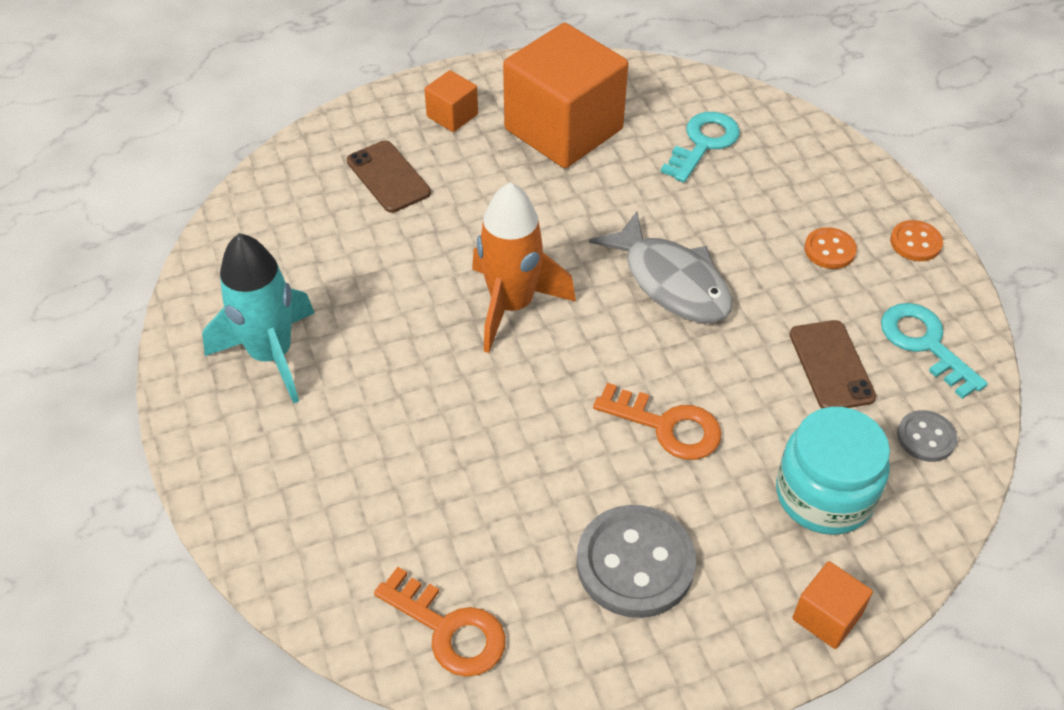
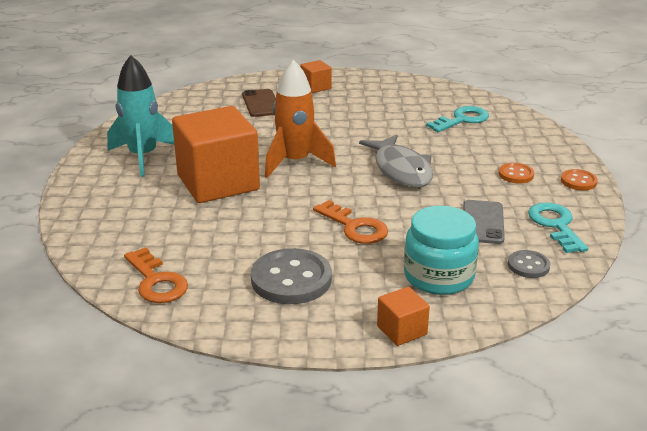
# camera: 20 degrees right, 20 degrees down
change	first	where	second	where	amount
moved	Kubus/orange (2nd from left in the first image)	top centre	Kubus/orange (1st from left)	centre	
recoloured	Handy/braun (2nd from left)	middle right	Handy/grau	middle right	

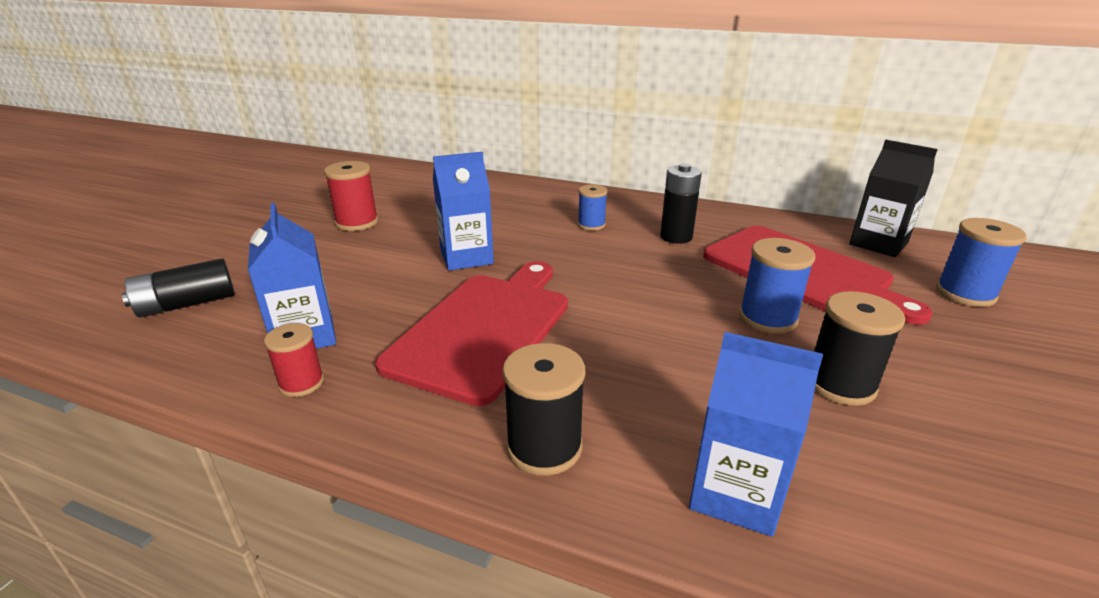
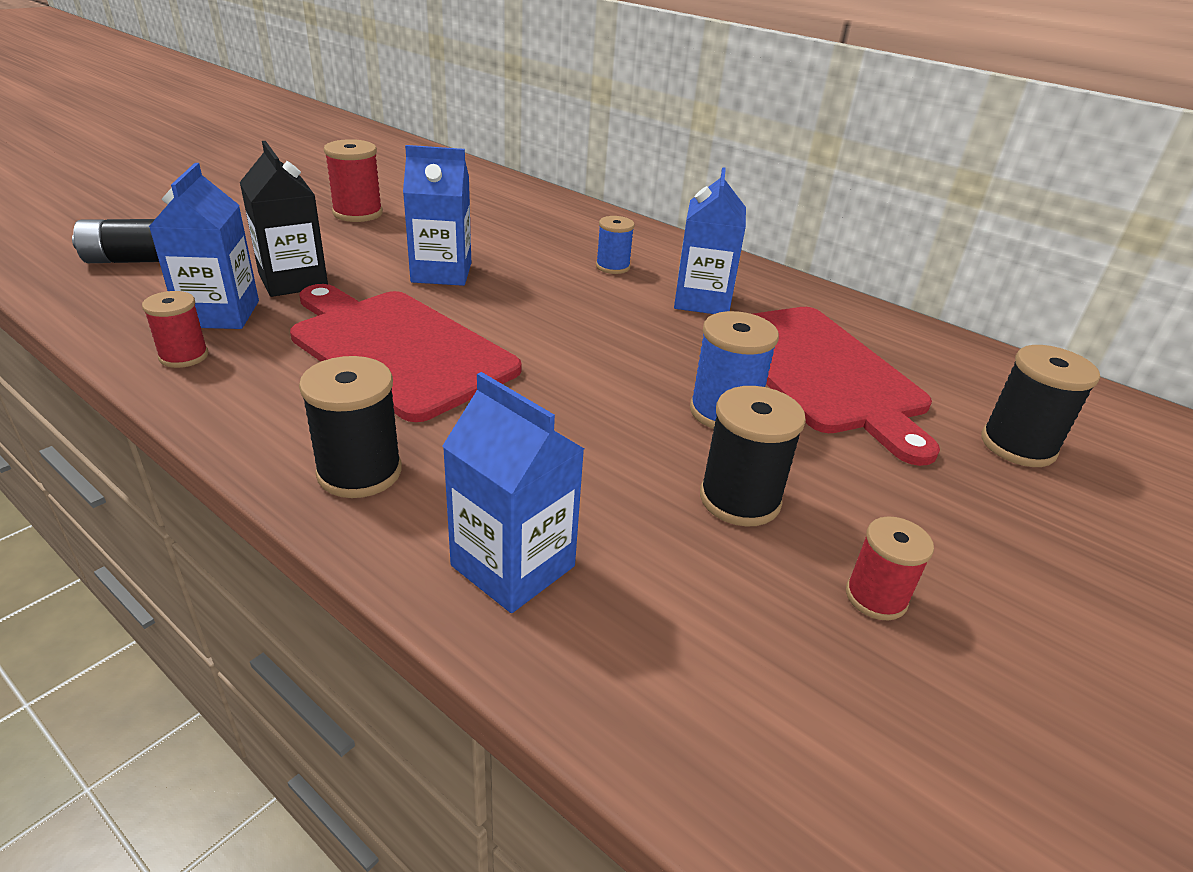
# camera: 15 degrees right, 5 degrees up
change	first	where	second	where	amount
moved	Getränkekarton/schwarz	top right		top left	
turned	Schneidebrett/rot (1st from left)	centre		centre	90 degrees counterclockwise
replaced	Batterie/schwarz (2nd from left)	centre	Getränkekarton/blau (4th from left)	top centre	
added			Garnrolle/rot (3rd from left)	middle right	
recoloured	Garnrolle/blau (3rd from left)	middle right	Garnrolle/schwarz (3rd from left)	middle right	

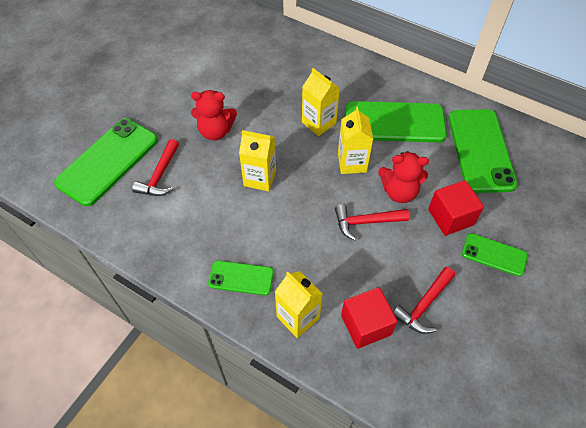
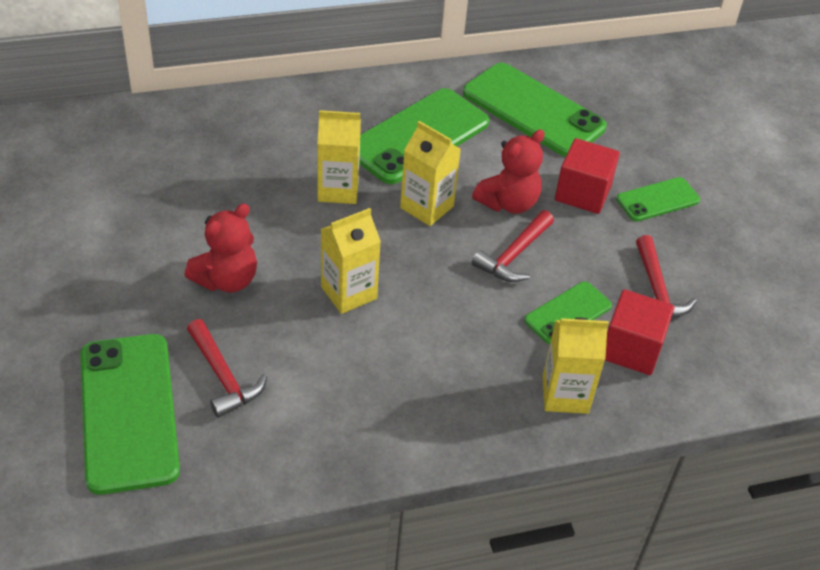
# camera: 50 degrees left, 10 degrees down
change	first	where	second	where	amount
moved	Handy/grün (2nd from left in the first image)	centre	Handy/grün (4th from left)	middle right	

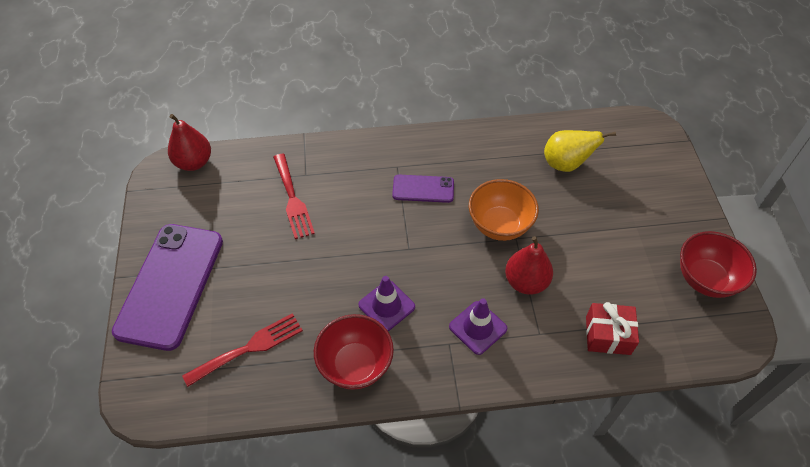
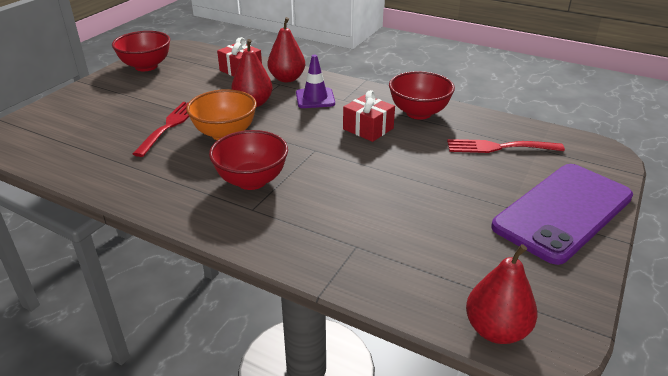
# camera: 145 degrees left, 20 degrees down
change	first	where	second	where	amount
moved	Gabel/rot (2nd from left in the first image)	centre	Gabel/rot (1st from left)	middle left	
replaced	Handy/lila (2nd from left)	centre	Schüssel/rot (2nd from left)	centre	
added			Birne/rot (2nd from left)	top centre	
replaced	Leitkegel/lila (1st from left)	centre	Geschenk/rot (2nd from left)	top centre	
removed	Birne/gelb	top right			

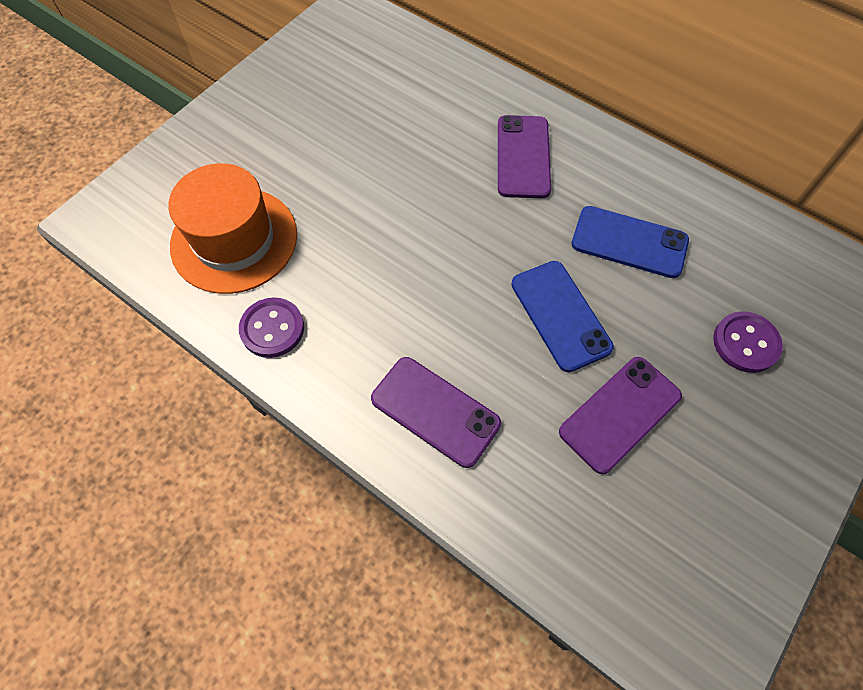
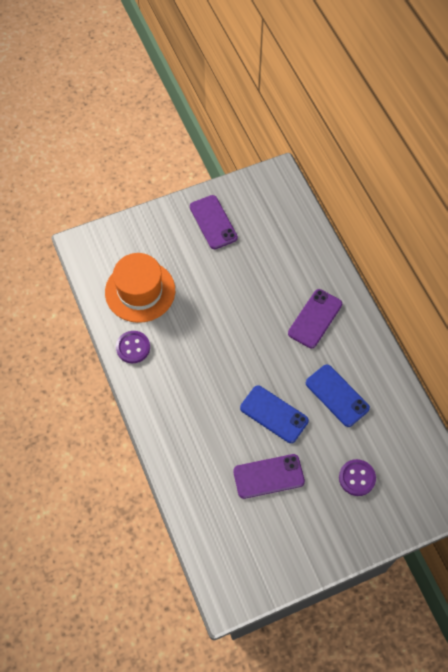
# camera: 30 degrees right, 0 degrees up
change	first	where	second	where	amount
moved	Handy/lila (1st from left)	centre		top centre	
turned	Handy/blau (1st from left)	centre		centre	60 degrees counterclockwise

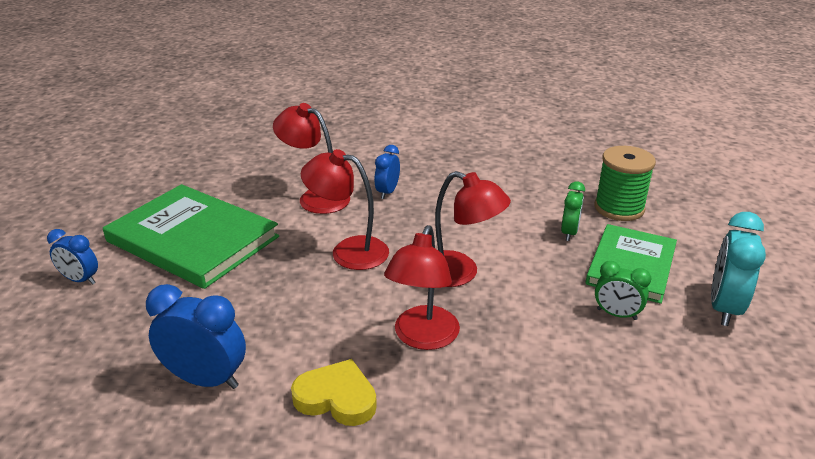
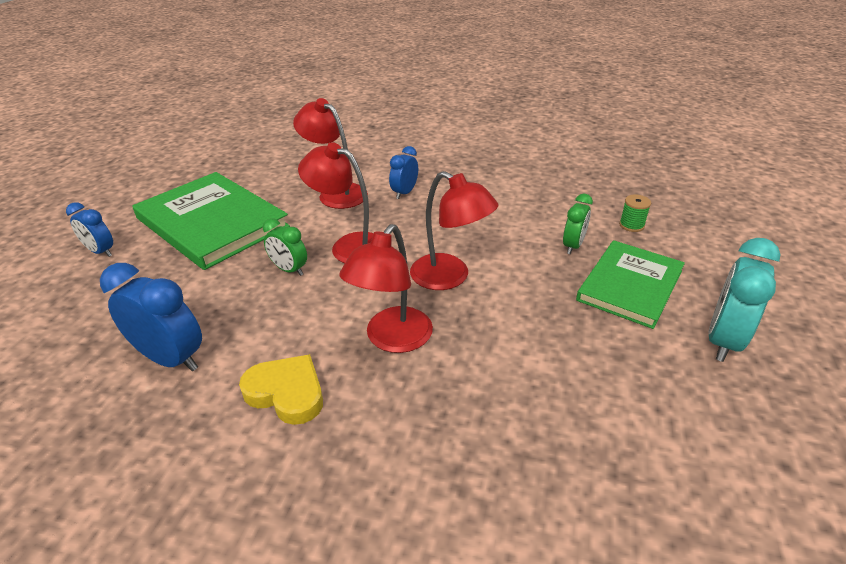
# camera: 10 degrees right, 5 degrees up
change	first	where	second	where	amount
moved	Wecker/grün (2nd from left in the first image)	middle right	Wecker/grün (1st from left)	centre	
resized	Garnrolle/grün	middle right		middle right	x0.48

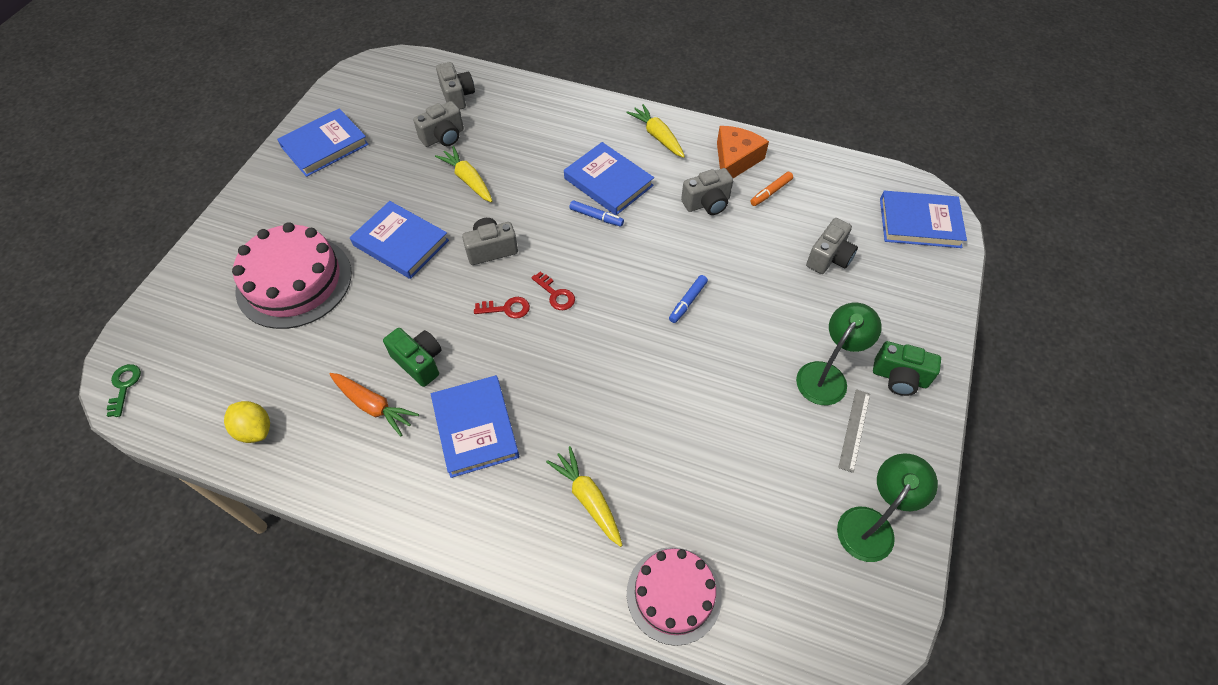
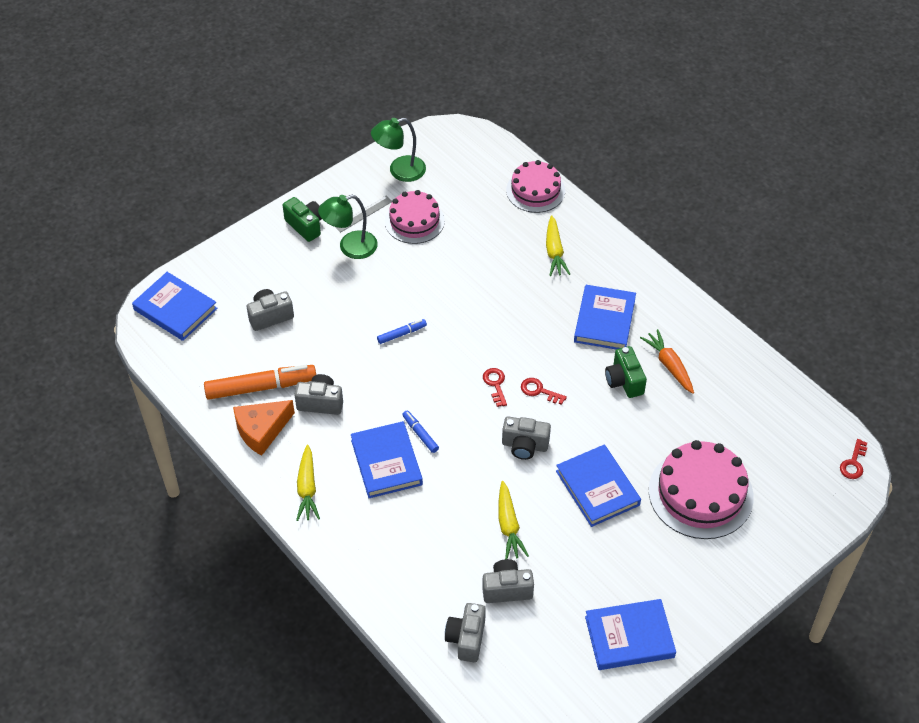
# camera: 150 degrees left, 5 degrees down
change	first	where	second	where	amount
resized	Filzstift/orange	top centre		middle left	x2.08
added			Kuchen/rosa (1st from left)	top centre	
recoloured	Schlüssel/grün	middle left	Schlüssel/rot (3rd from left)	middle right	
removed	Zitrone/gelb	middle left			

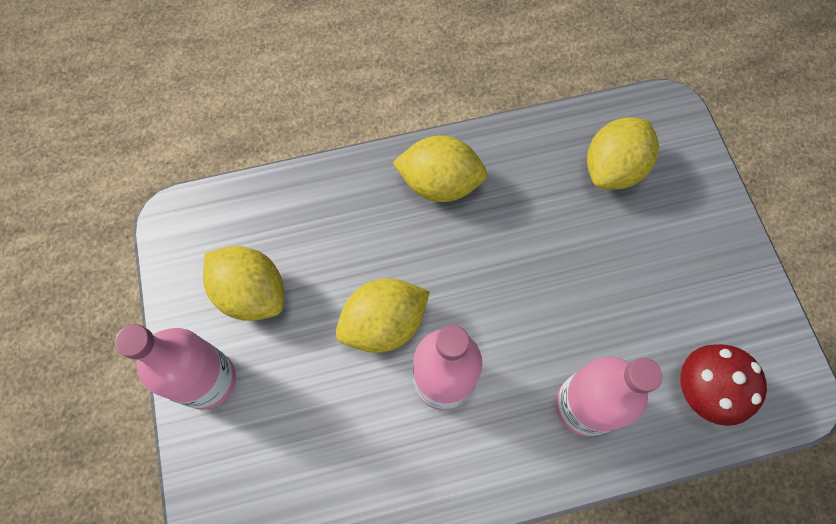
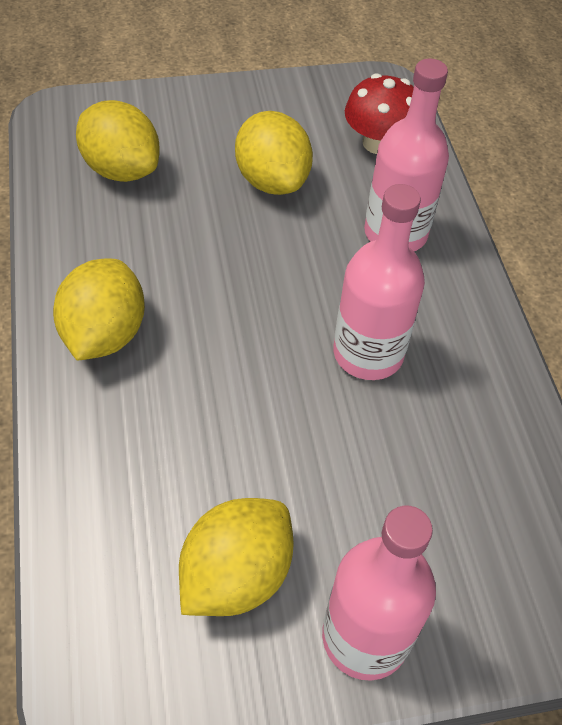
# camera: 90 degrees left, 15 degrees down
change	first	where	second	where	amount
moved	Zitrone/gelb (2nd from left in the first image)	centre	Zitrone/gelb (4th from left)	top centre	

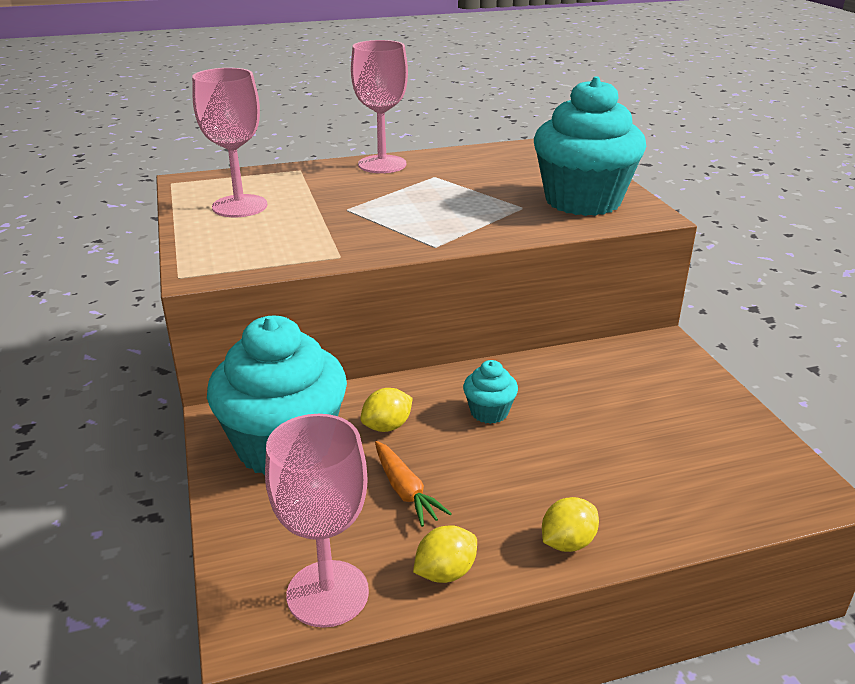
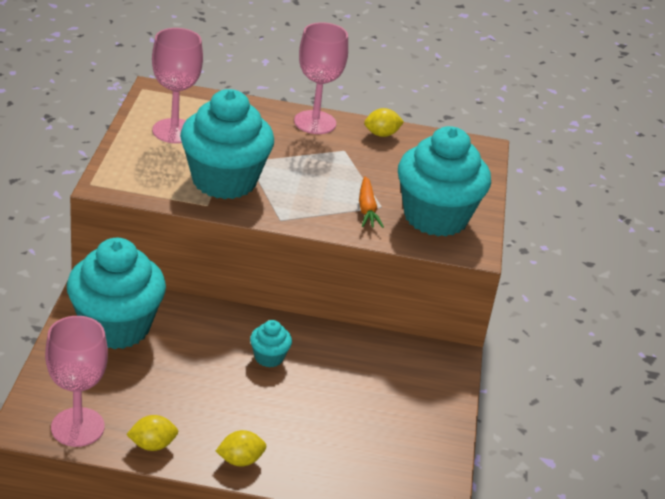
# camera: 20 degrees right, 5 degrees up
change	first	where	second	where	amount
added			Muffin/türkis (2nd from left)	top centre	
moved	Karotte/orange	bottom centre		centre	
moved	Zitrone/gelb (1st from left in the first image)	centre	Zitrone/gelb (3rd from left)	top centre	

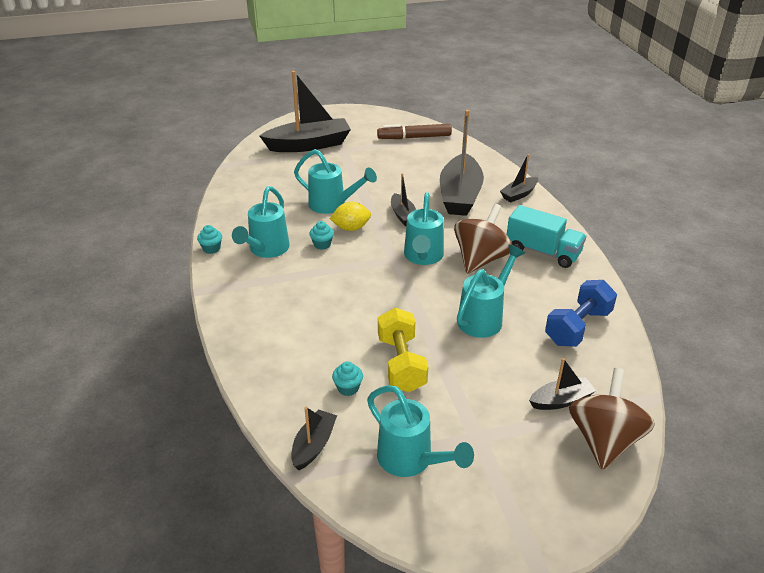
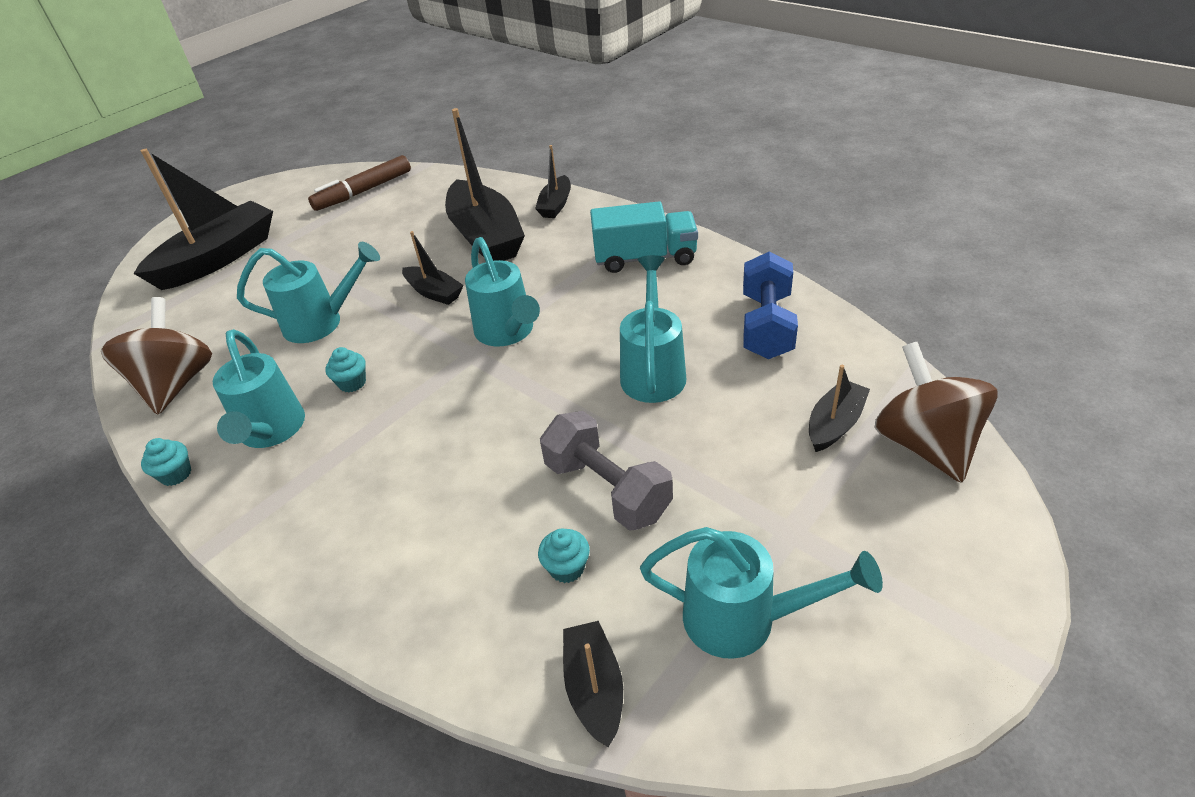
# camera: 30 degrees left, 5 degrees up
change	first	where	second	where	amount
moved	Kreisel/braun (1st from left)	centre		middle left	
recoloured	Hantel/gelb	centre	Hantel/grau	centre	
removed	Zitrone/gelb	centre			

